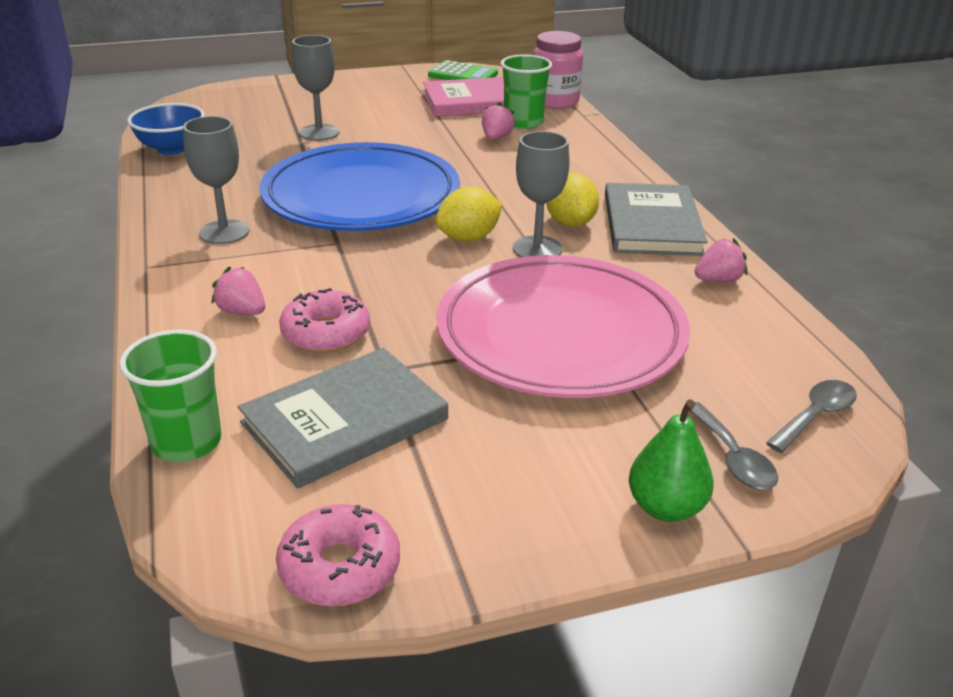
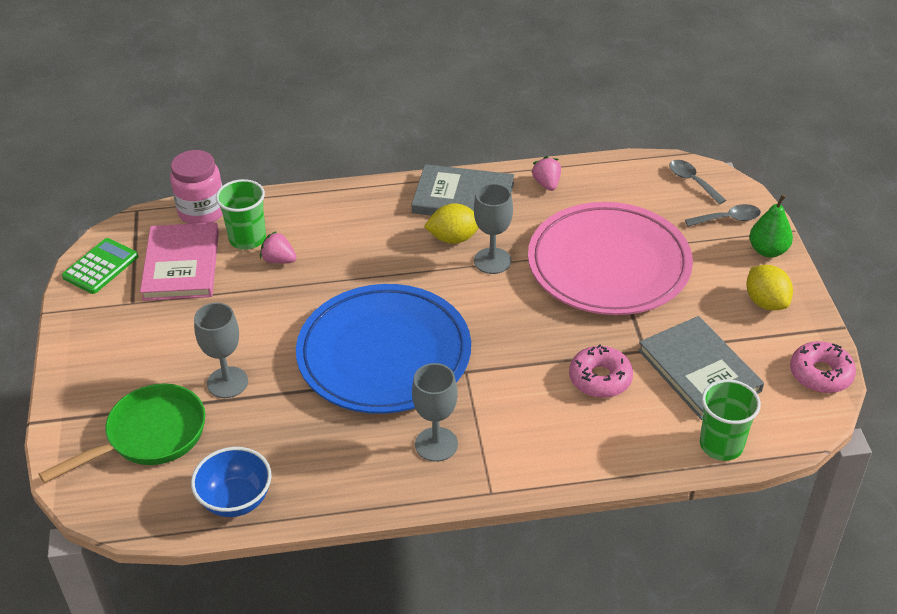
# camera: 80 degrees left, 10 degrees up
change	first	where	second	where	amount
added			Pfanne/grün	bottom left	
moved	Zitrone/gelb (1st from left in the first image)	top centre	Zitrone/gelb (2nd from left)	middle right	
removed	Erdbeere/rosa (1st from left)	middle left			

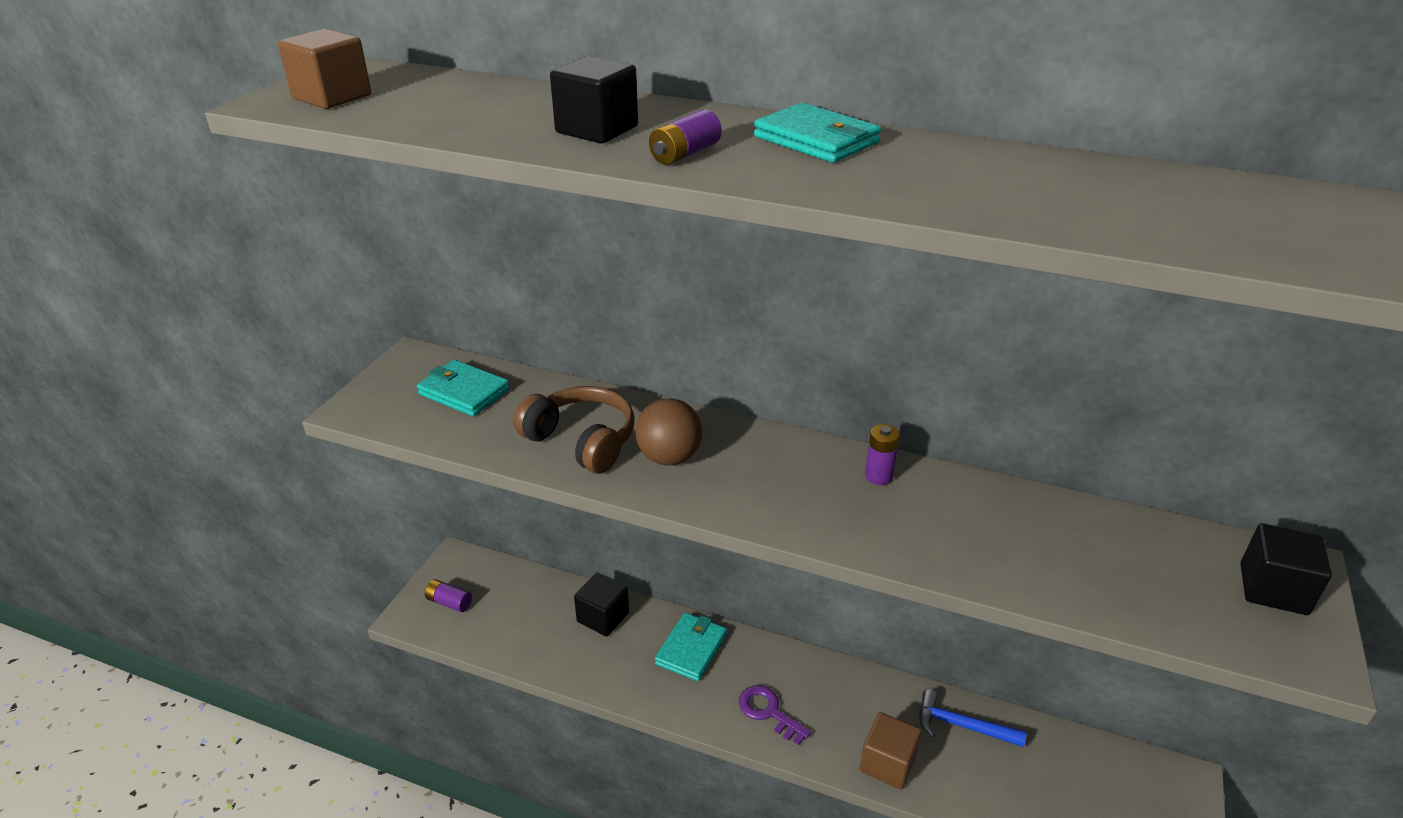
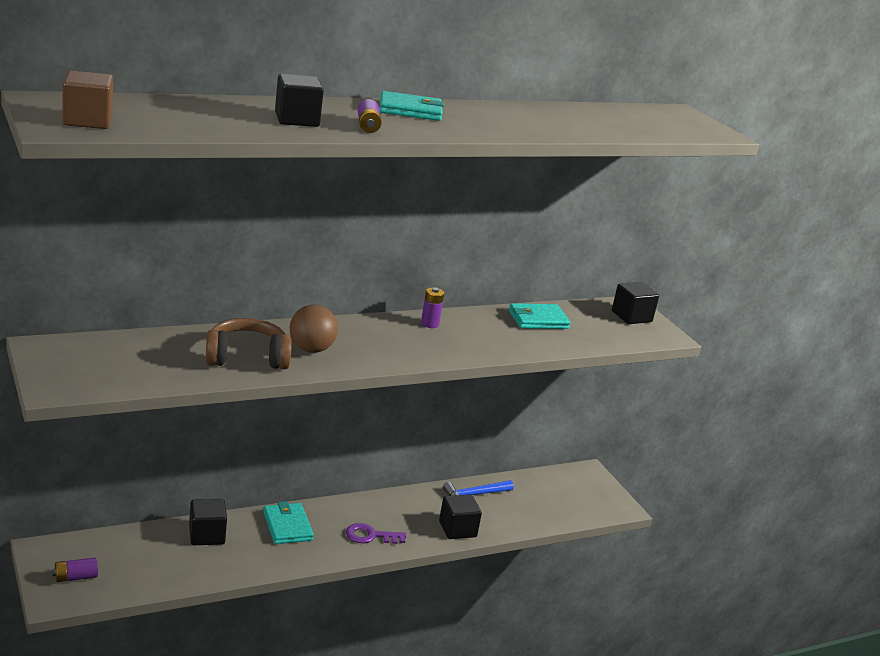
# camera: 50 degrees left, 10 degrees down
change	first	where	second	where	amount
recoloured	Kubus/braun (2nd from left)	bottom centre	Kubus/schwarz (3rd from left)	bottom centre	
moved	Geldbörse/türkis (1st from left in the first image)	middle left	Geldbörse/türkis (3rd from left)	centre	

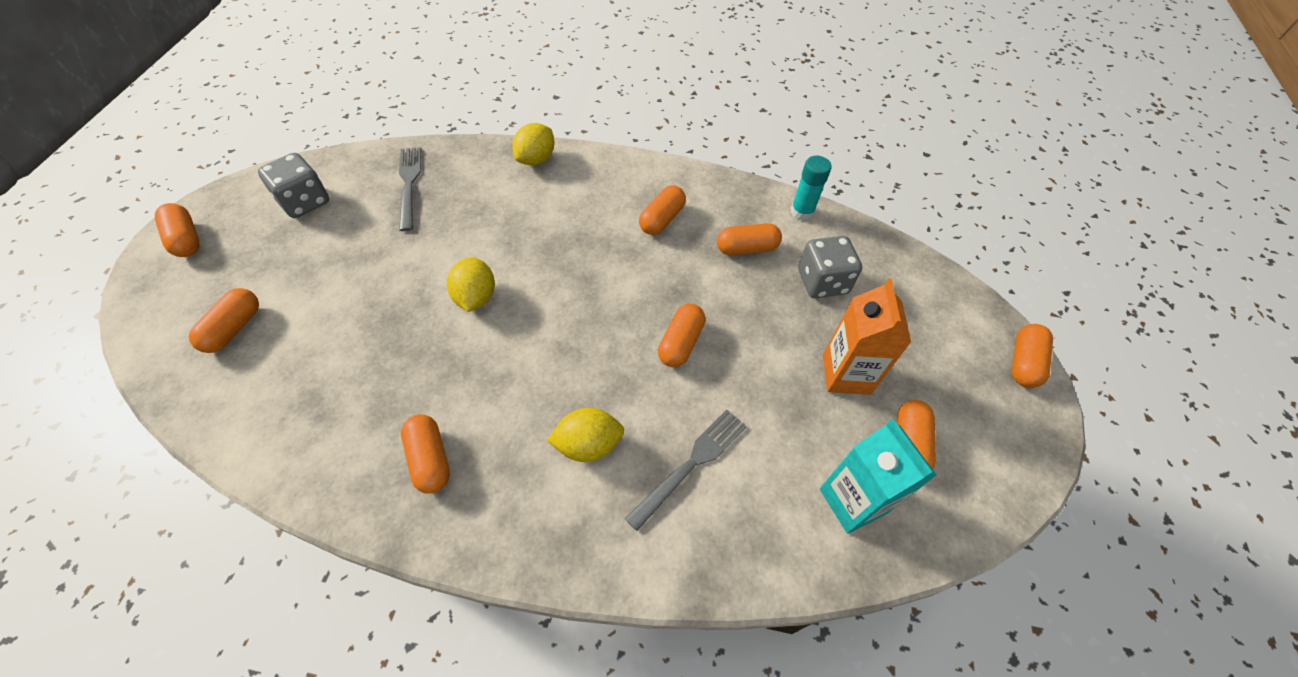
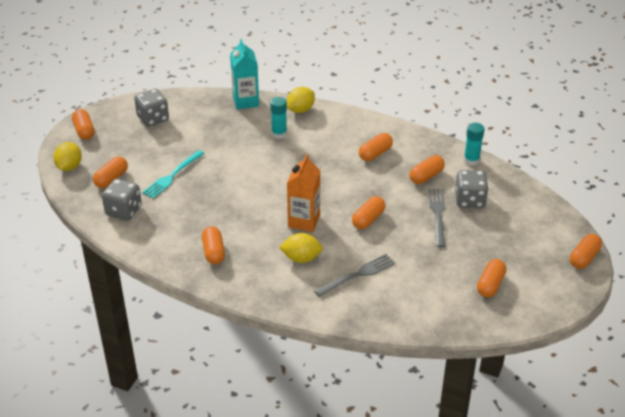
# camera: 15 degrees right, 15 degrees down
change	first	where	second	where	amount
moved	Zitrone/gelb (1st from left)	centre		middle left	
added			Spielwürfel/grau (1st from left)	middle left	
added			Gabel/türkis	middle left	
moved	Getränkekarton/türkis	bottom right		top centre	
added			Klebestift/türkis (1st from left)	top centre	
moved	Getränkekarton/orange	middle right		centre	
turned	Kapsel/orange (6th from left)	centre		middle right	45 degrees counterclockwise
moved	Gabel/grau (1st from left in the first image)	top left	Gabel/grau (2nd from left)	middle right	

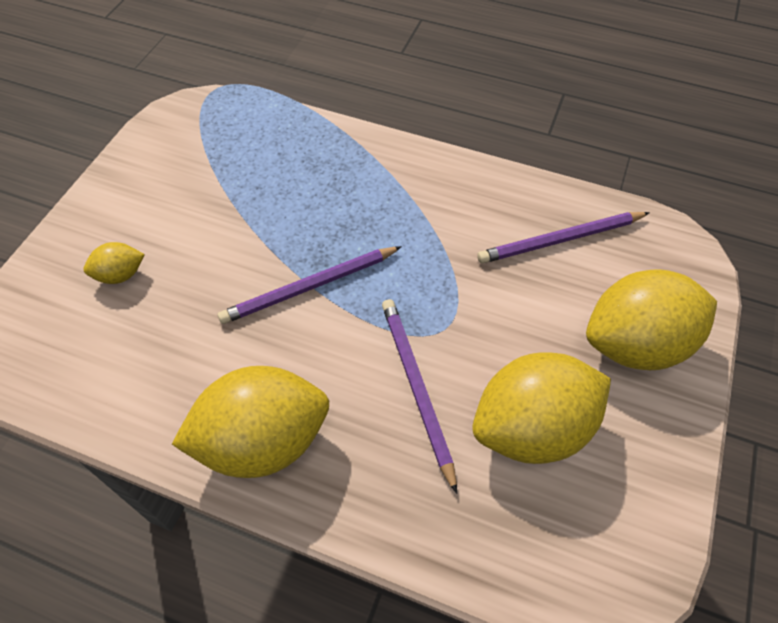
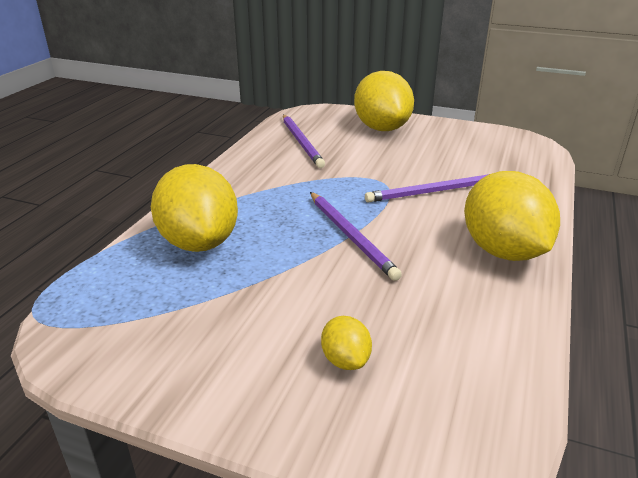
# camera: 90 degrees left, 25 degrees down
change	first	where	second	where	amount
moved	Zitrone/gelb (3rd from left in the first image)	middle right	Zitrone/gelb (1st from left)	middle left	

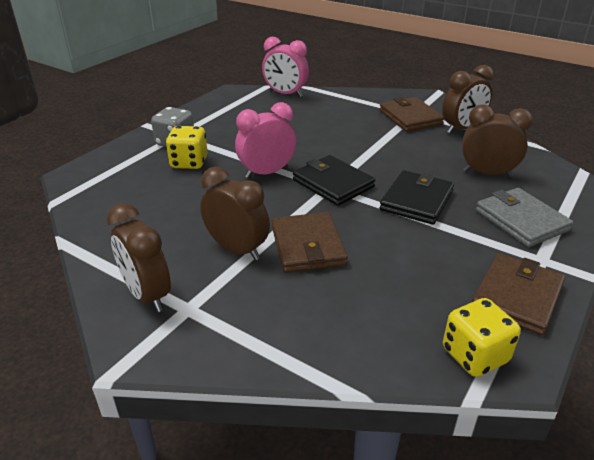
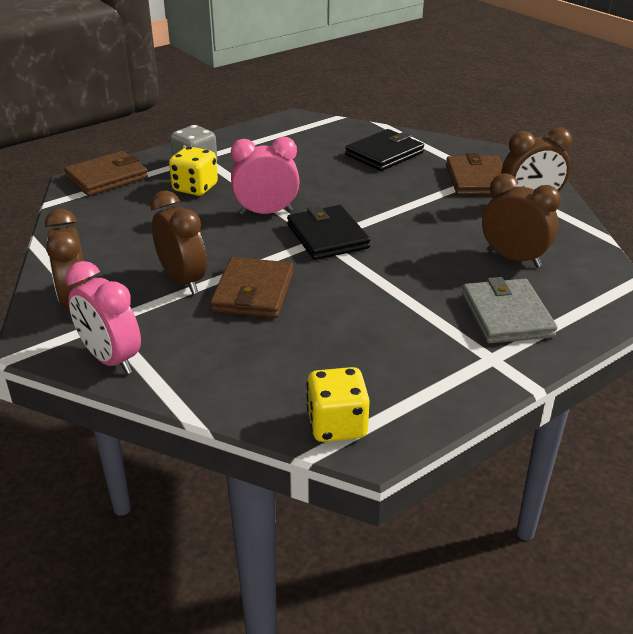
# camera: 20 degrees right, 0 degrees up
change	first	where	second	where	amount
moved	Geldbörse/braun (3rd from left in the first image)	middle right	Geldbörse/braun (1st from left)	top left	
moved	Wecker/rosa (2nd from left in the first image)	top centre	Wecker/rosa (1st from left)	middle left	
moved	Geldbörse/schwarz (2nd from left)	middle right		top centre	

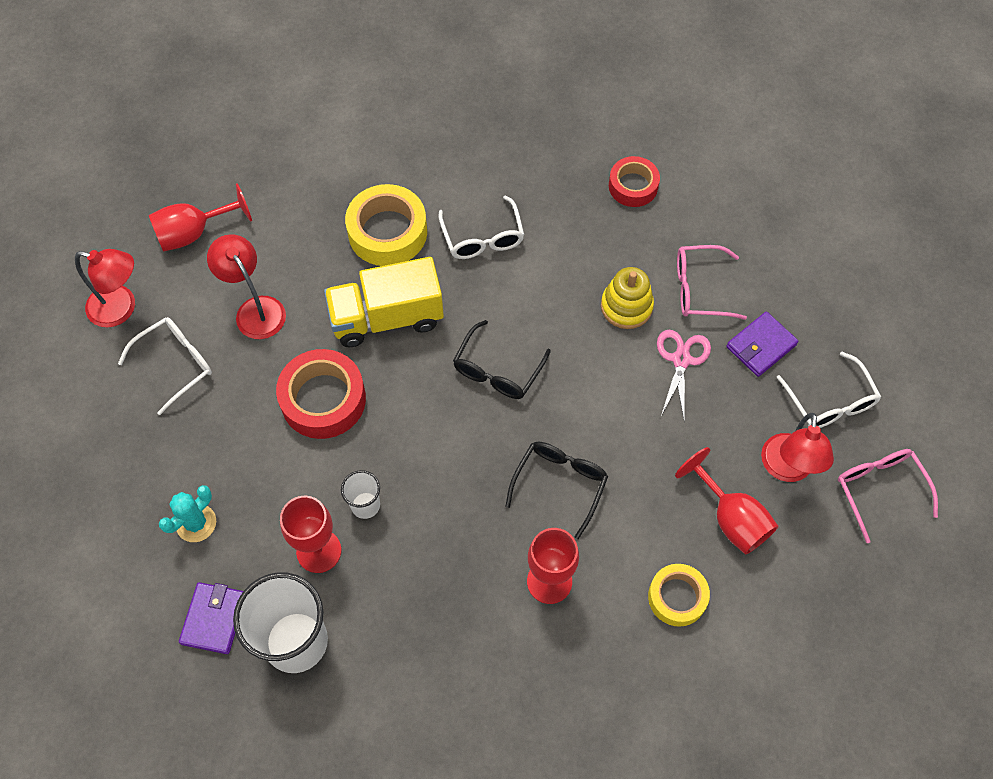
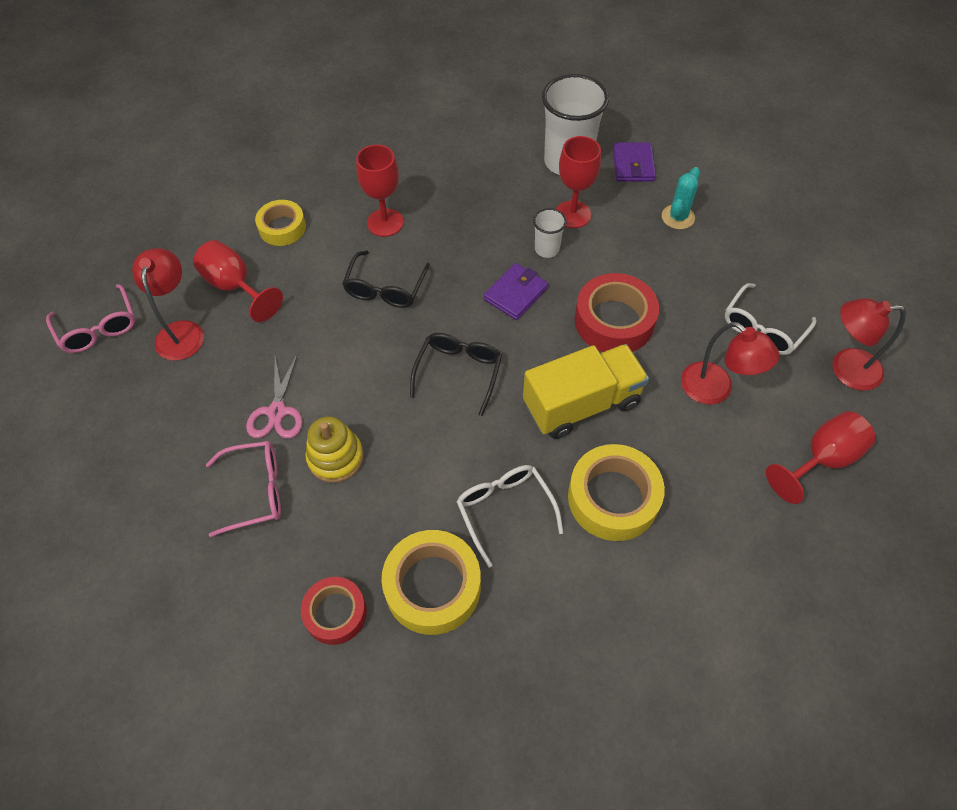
# camera: 170 degrees right, 5 degrees down
change	first	where	second	where	amount
added			Klebeband/gelb (2nd from left)	bottom centre	
moved	Geldbörse/lila (2nd from left in the first image)	middle right	Geldbörse/lila (1st from left)	centre	
removed	Brille/weiß (3rd from left)	middle right			

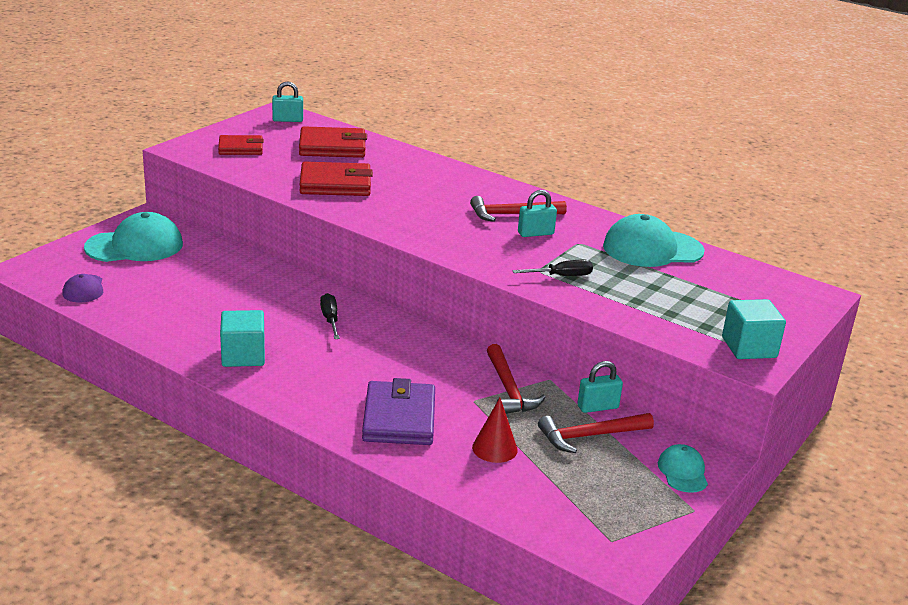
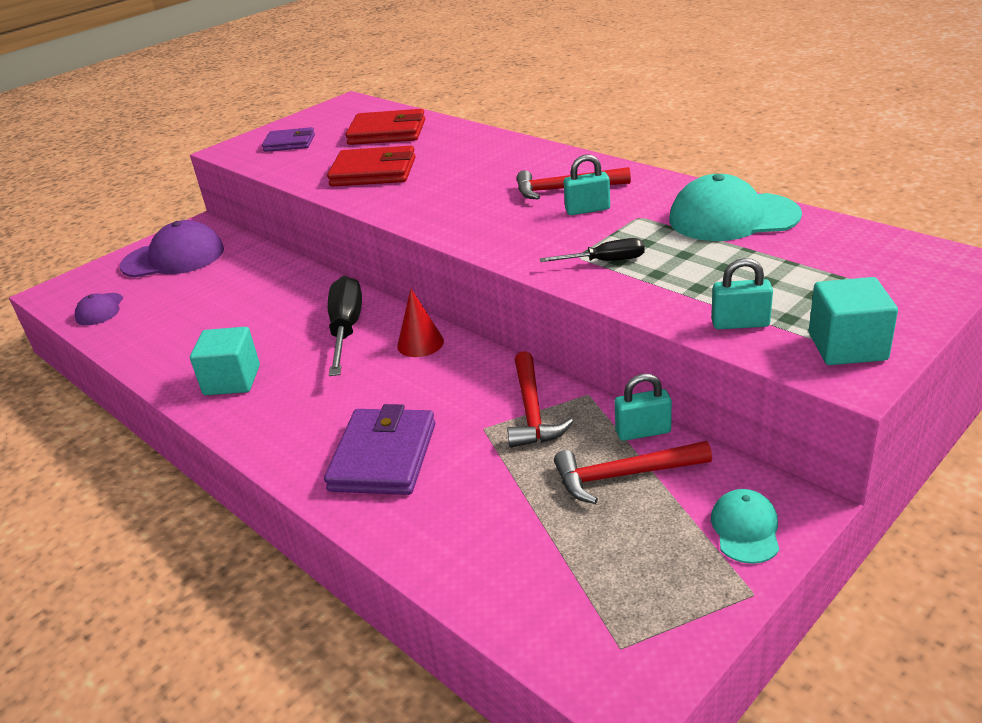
# camera: 15 degrees right, 5 degrees up
change	first	where	second	where	amount
recoloured	Kappe/türkis (1st from left)	middle left	Kappe/lila (2nd from left)	middle left	
recoloured	Geldbörse/rot (1st from left)	top left	Geldbörse/lila (1st from left)	top left	
resized	Schraubenzieher/schwarz (1st from left)	centre		centre	x1.76
moved	Kegel/rot	bottom centre		centre	
moved	Vorhängeschloss/türkis (1st from left in the first image)	top left	Vorhängeschloss/türkis (3rd from left)	middle right	

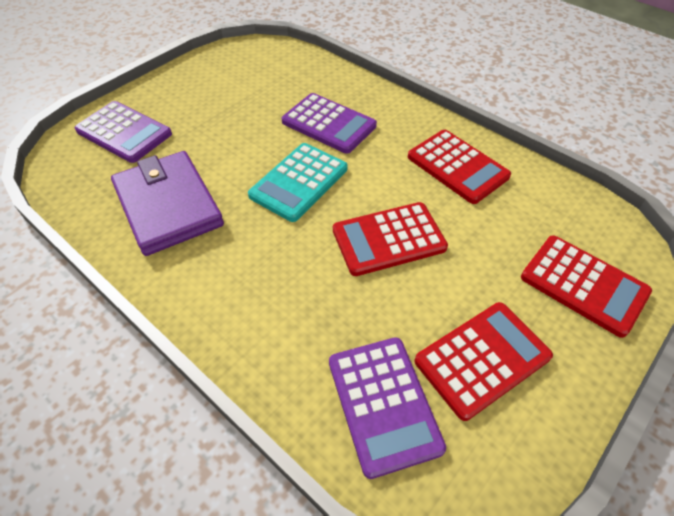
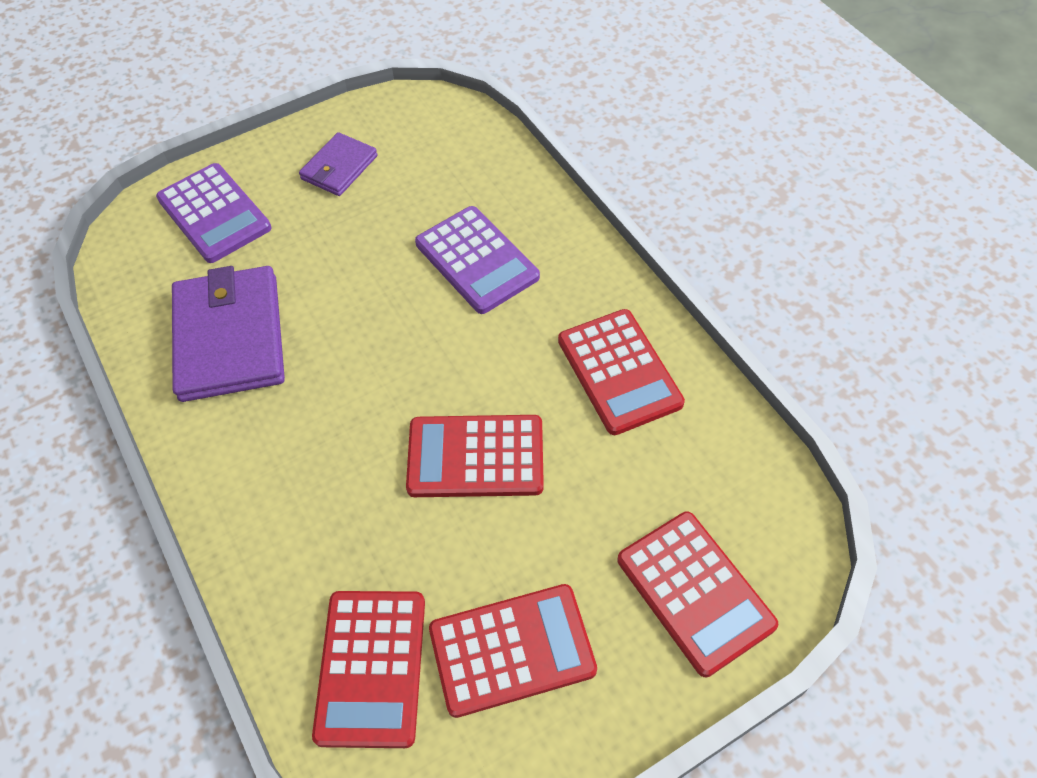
# camera: 20 degrees right, 5 degrees up
change	first	where	second	where	amount
added			Geldbörse/lila (2nd from left)	top left	
recoloured	Taschenrechner/lila (3rd from left)	bottom centre	Taschenrechner/rot (1st from left)	bottom centre	
removed	Taschenrechner/türkis	centre			

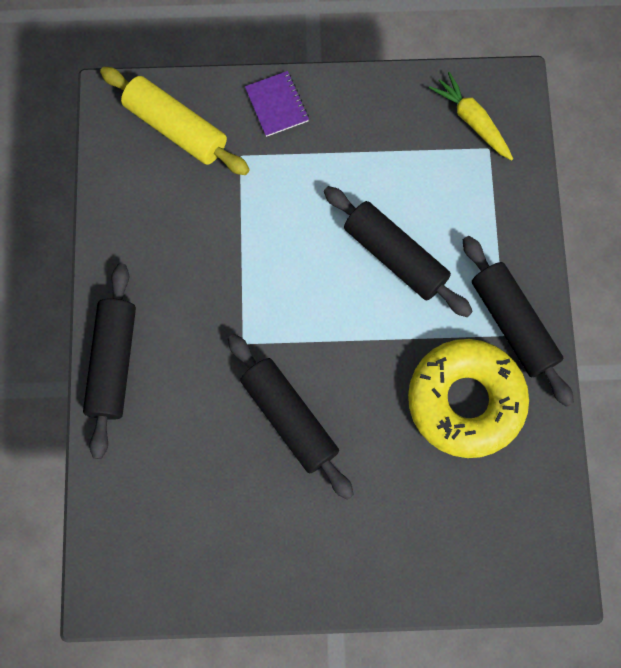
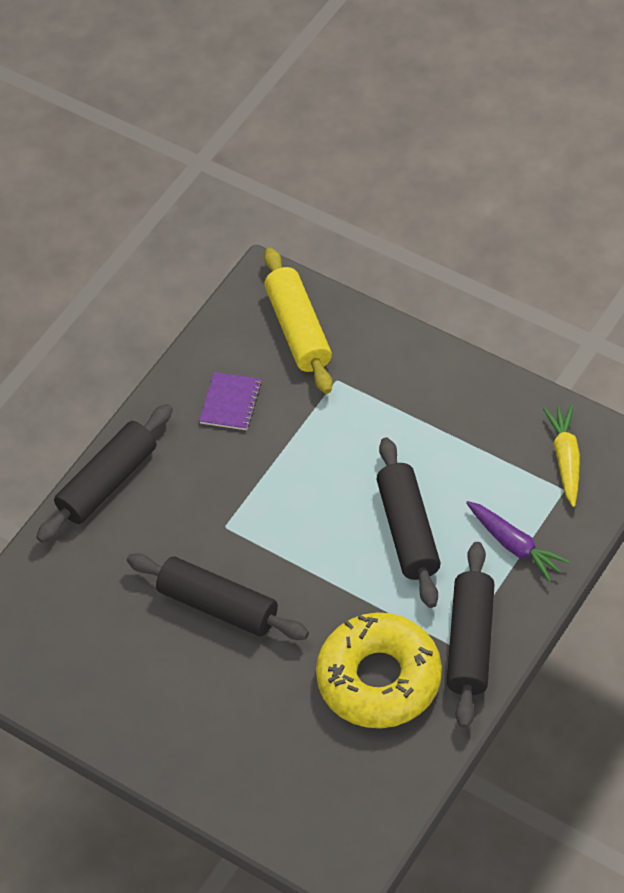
# camera: 40 degrees right, 20 degrees down
change	first	where	second	where	amount
turned	Nudelholz/schwarz (2nd from left)	centre		bottom centre	60 degrees counterclockwise
moved	Notizbuch/lila	top centre		centre	
added			Karotte/lila	middle right	

